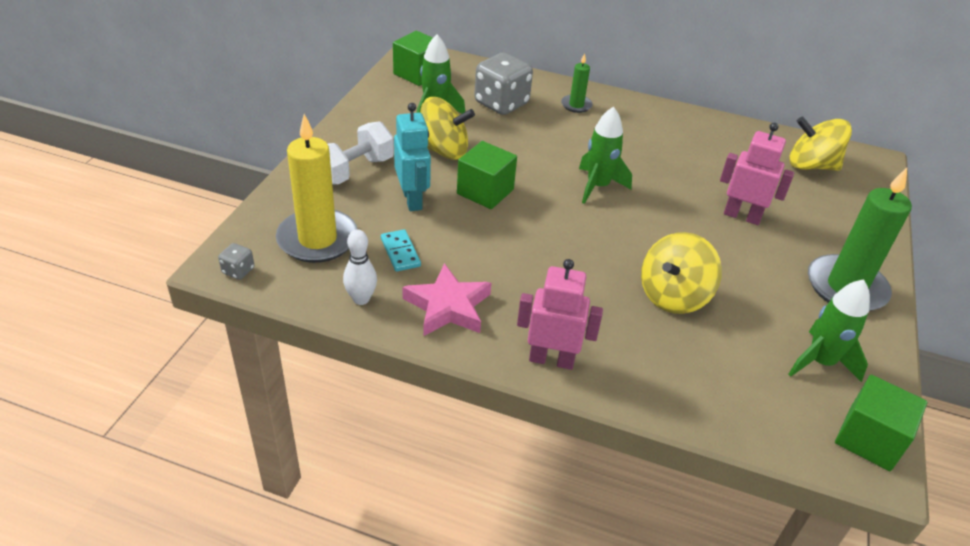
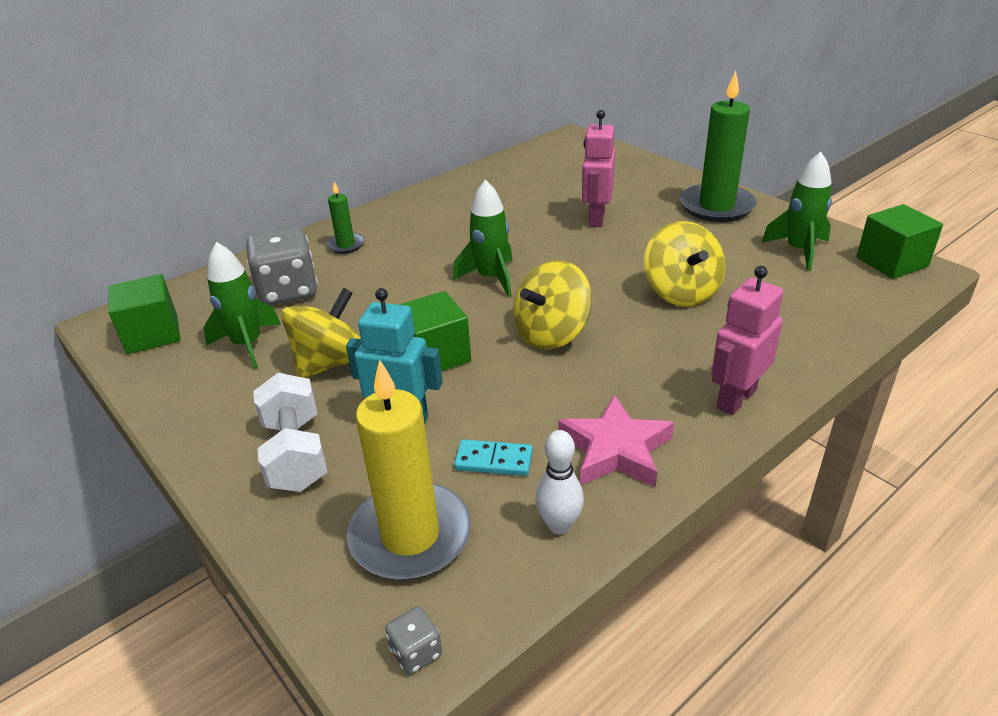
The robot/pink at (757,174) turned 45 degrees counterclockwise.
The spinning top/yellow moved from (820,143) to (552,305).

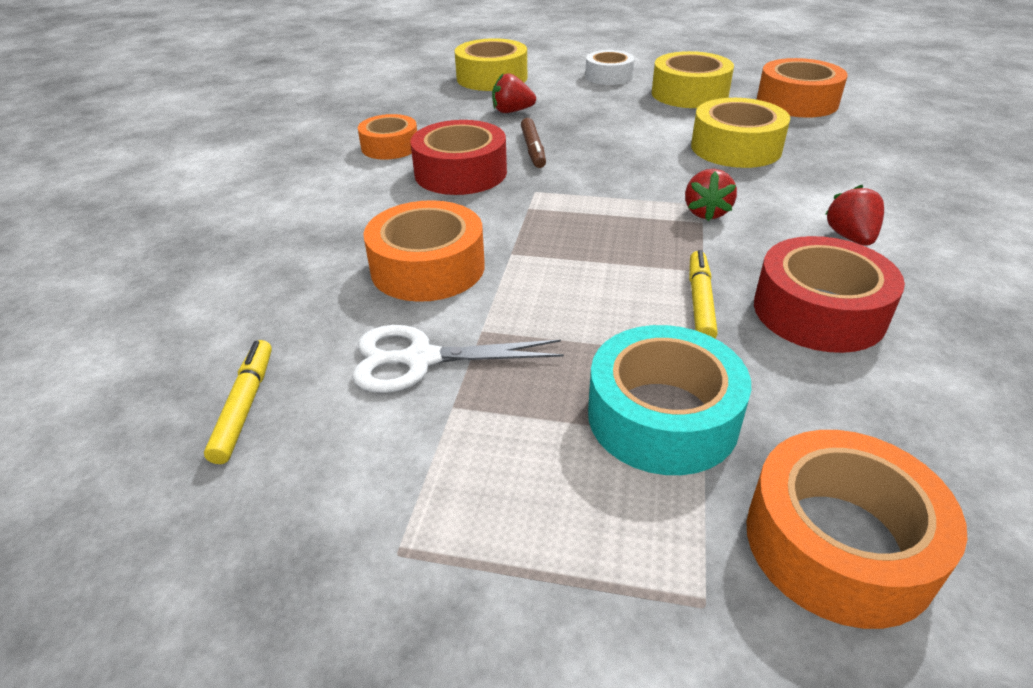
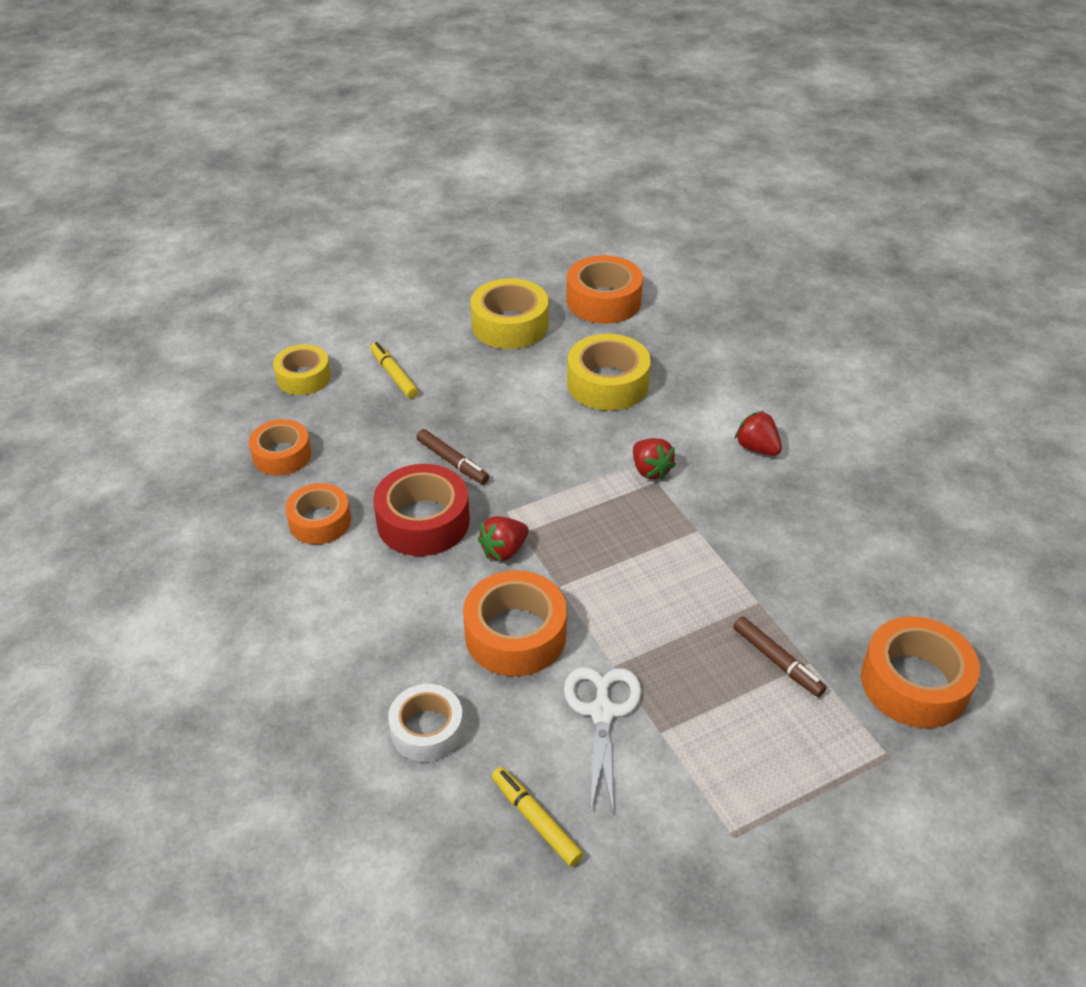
The scissors/white at (458,359) turned 135 degrees clockwise.
The tape/yellow at (491,64) changed to 0.67 times the size.
The strawberry/red moved from (514,93) to (503,538).
The tape/white moved from (609,67) to (426,723).
The tape/turquoise at (669,400) was replaced by the marker/brown at (780,656).
The marker/yellow moved from (703,294) to (394,370).
The tape/red at (829,294) disappeared.
The tape/orange at (280,447) appeared.

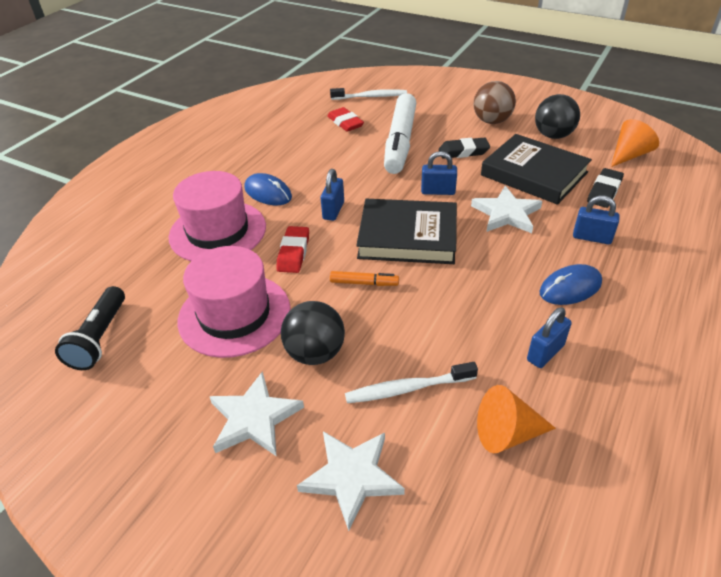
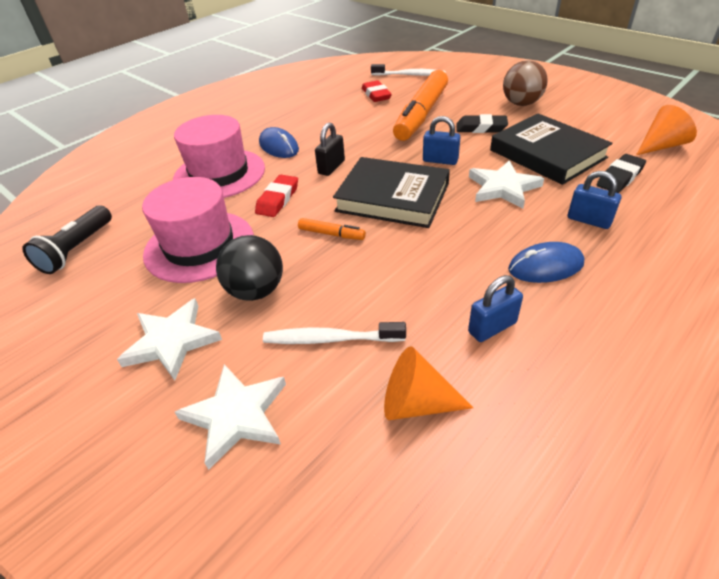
The padlock/blue at (332,195) became the padlock/black at (330,149).
The marker/white at (400,133) became the marker/orange at (420,105).
The ball/black at (557,116) disappeared.

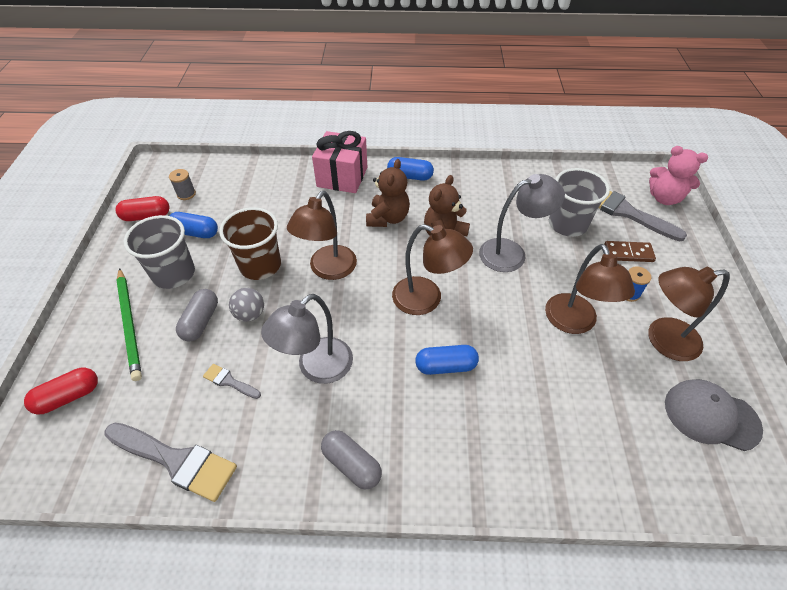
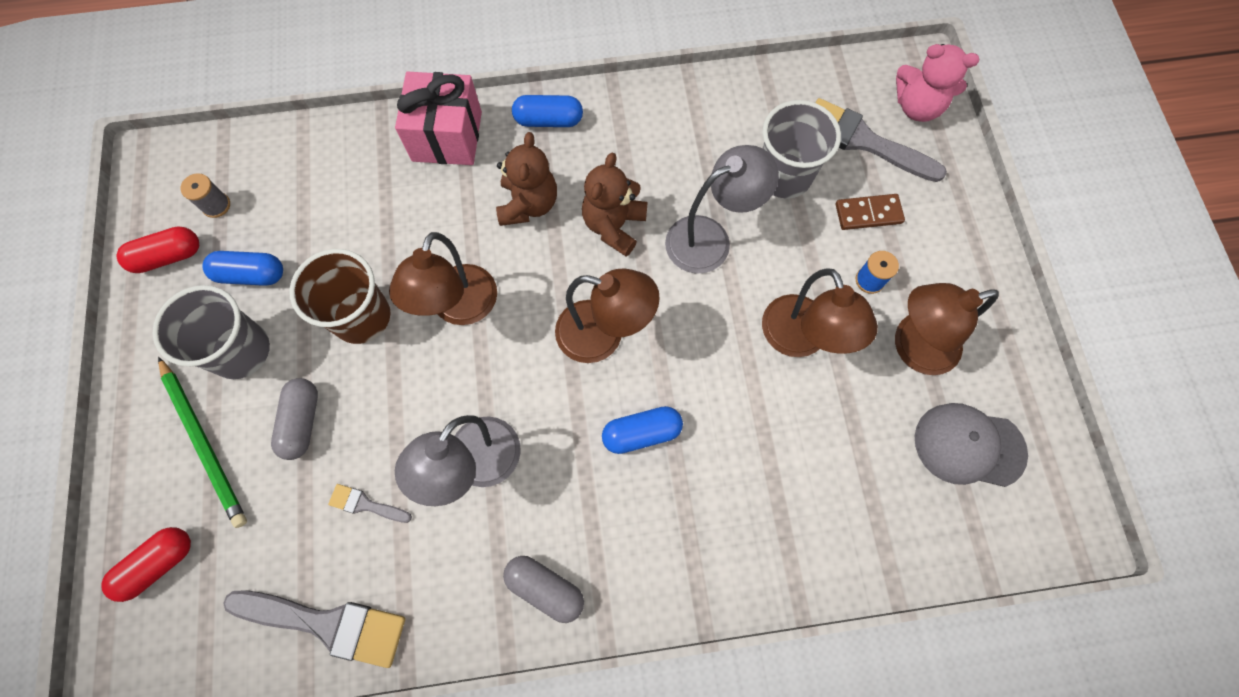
The ball/grey at (246,305) disappeared.

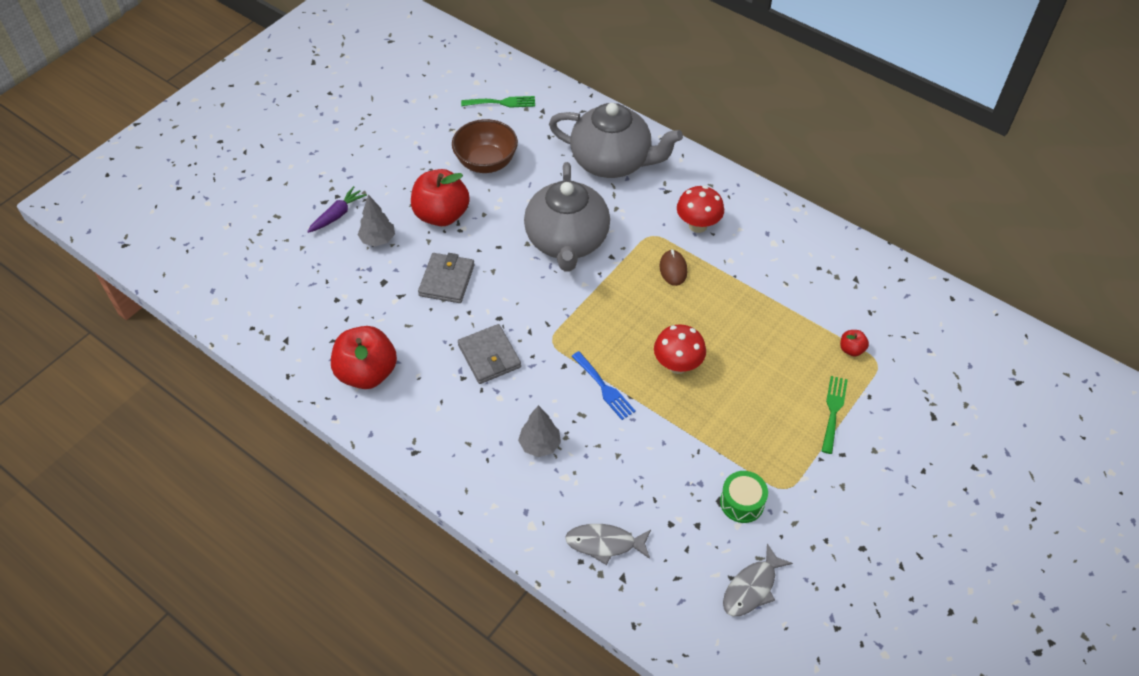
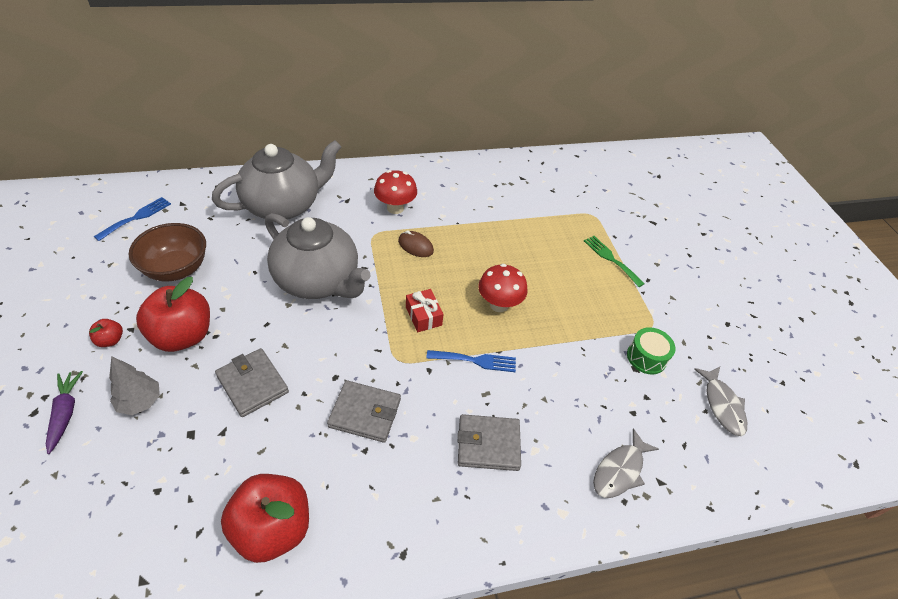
The fork/green at (498,102) became the fork/blue at (132,219).
The tree/grey at (539,431) was replaced by the wallet/grey at (489,442).
The apple/red moved from (854,343) to (106,333).
The gift/red at (425,310) appeared.

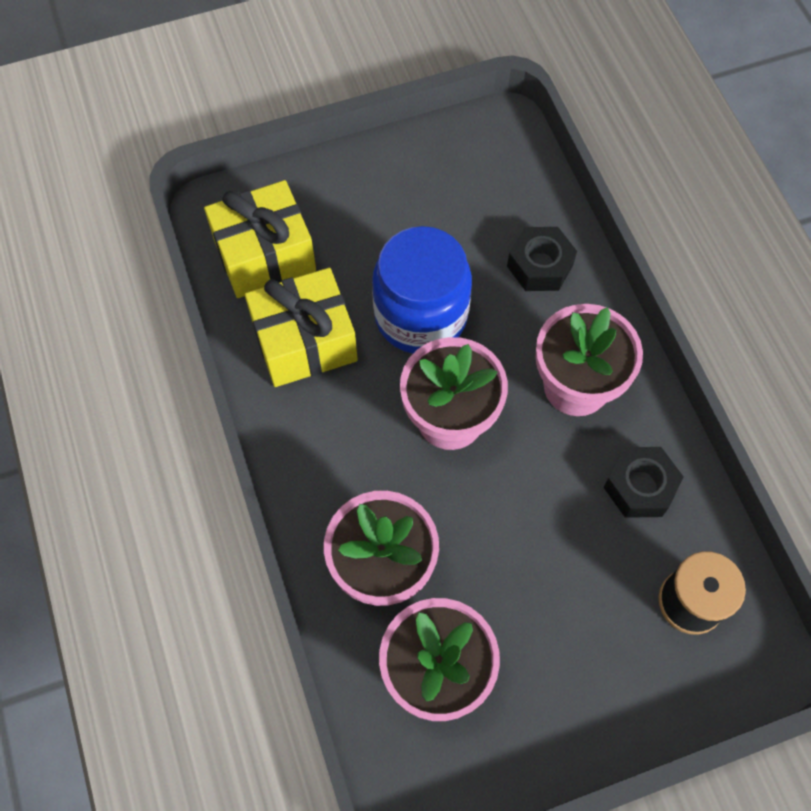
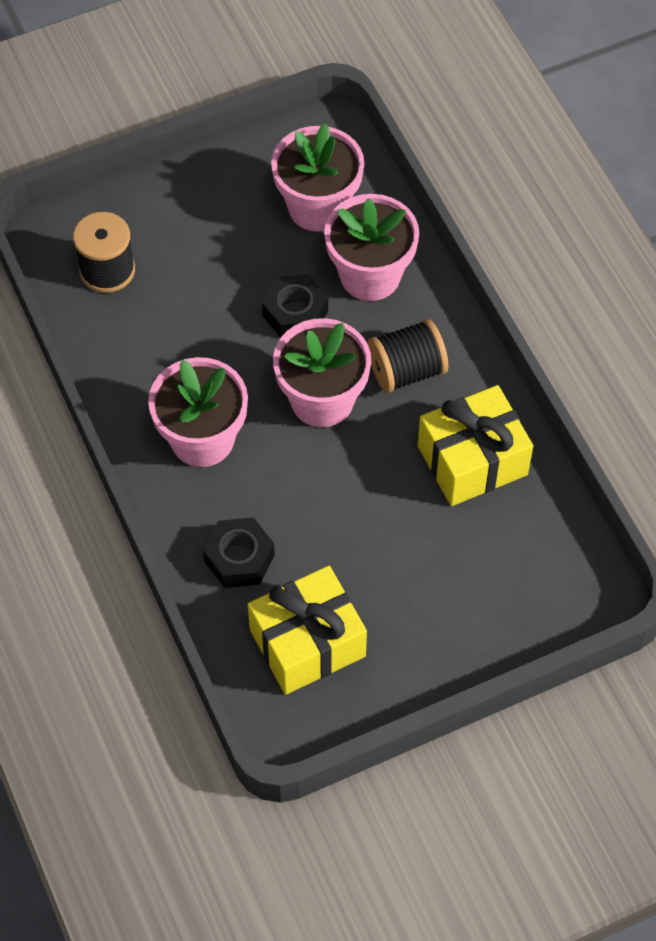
The gift/yellow moved from (260,239) to (307,630).
The jar/blue at (422,289) disappeared.
The nut/black moved from (643,482) to (295,306).
The spool/black at (408,356) appeared.

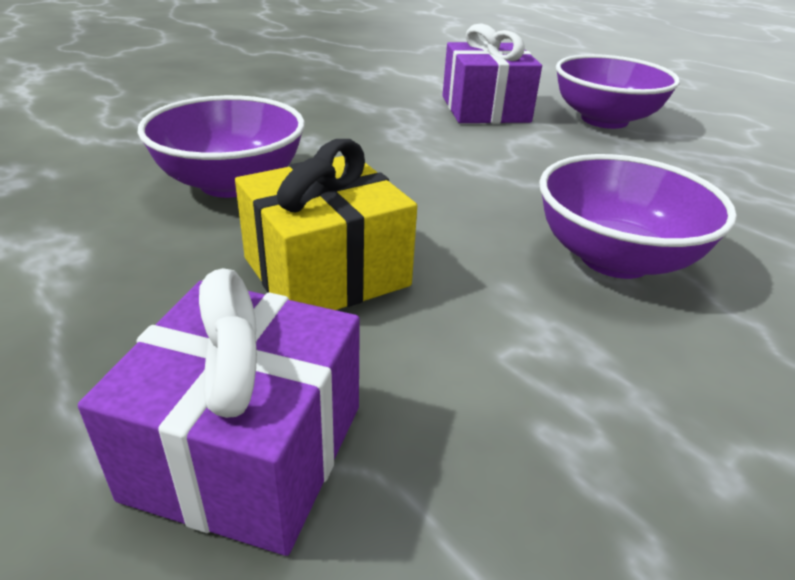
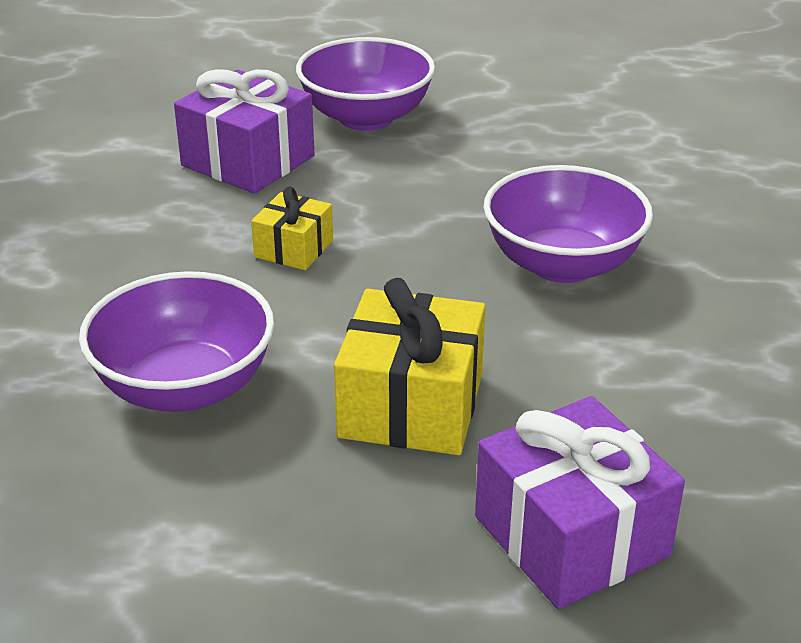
The gift/yellow at (292,228) appeared.

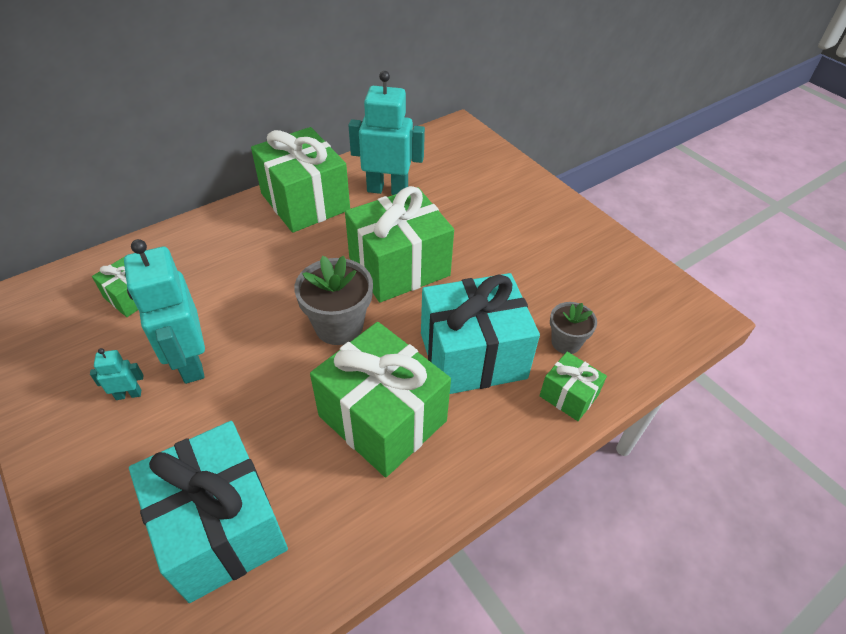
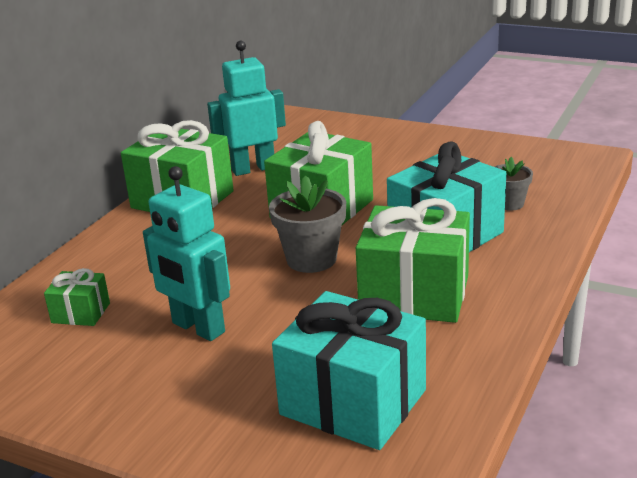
The robot/turquoise at (116,374) disappeared.
The gift/green at (573,386) disappeared.

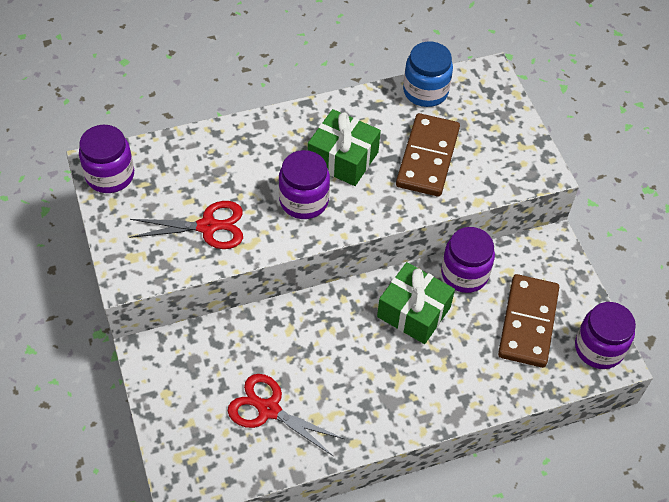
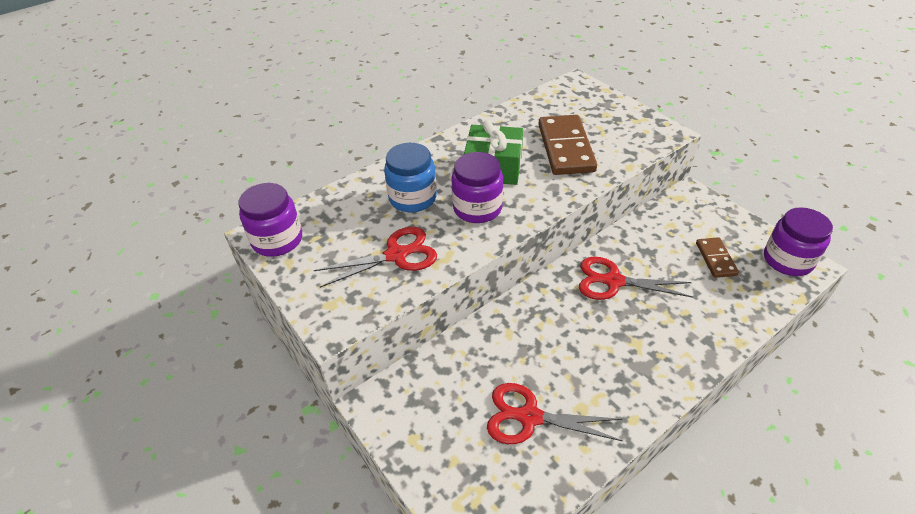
The gift/green at (416,303) was replaced by the scissors/red at (636,278).
The jar/blue moved from (428,74) to (410,177).
The jar/purple at (468,260) disappeared.
The domino/brown at (528,321) changed to 0.54 times the size.

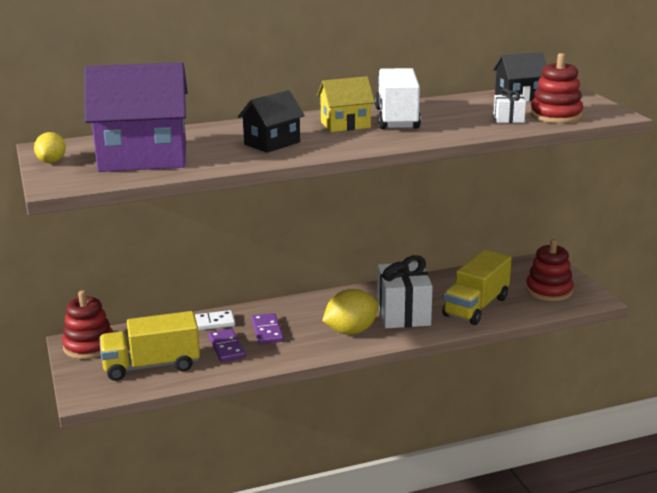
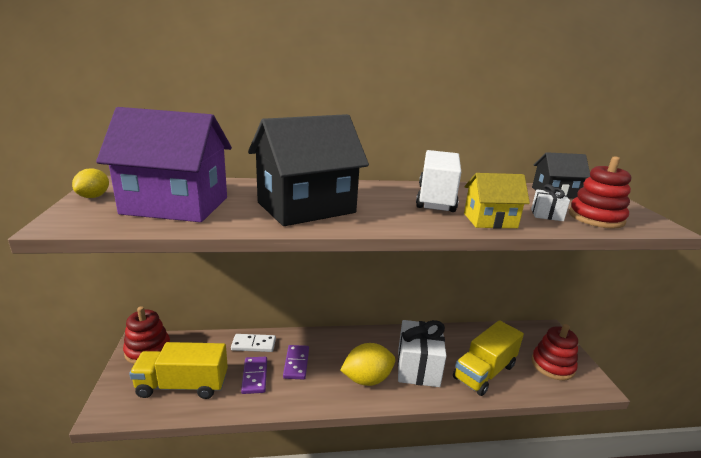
The house/black at (271,121) changed to 1.84 times the size.
The house/yellow moved from (346,104) to (497,201).

